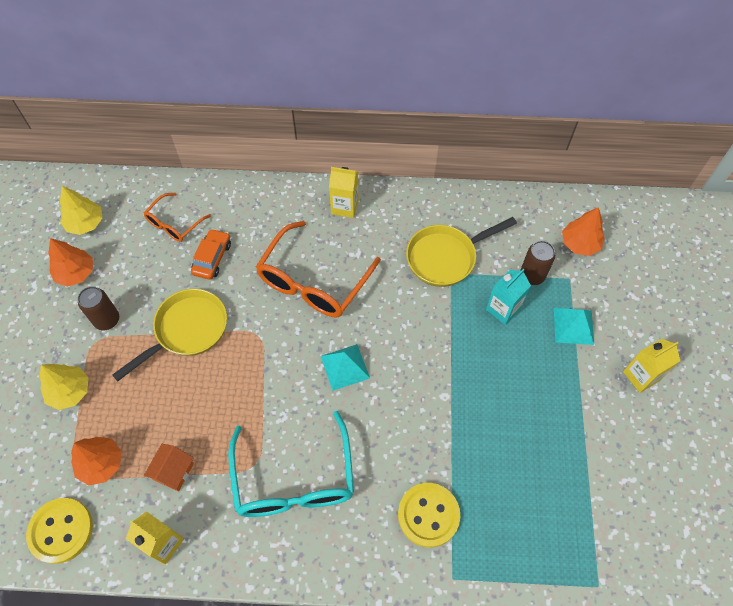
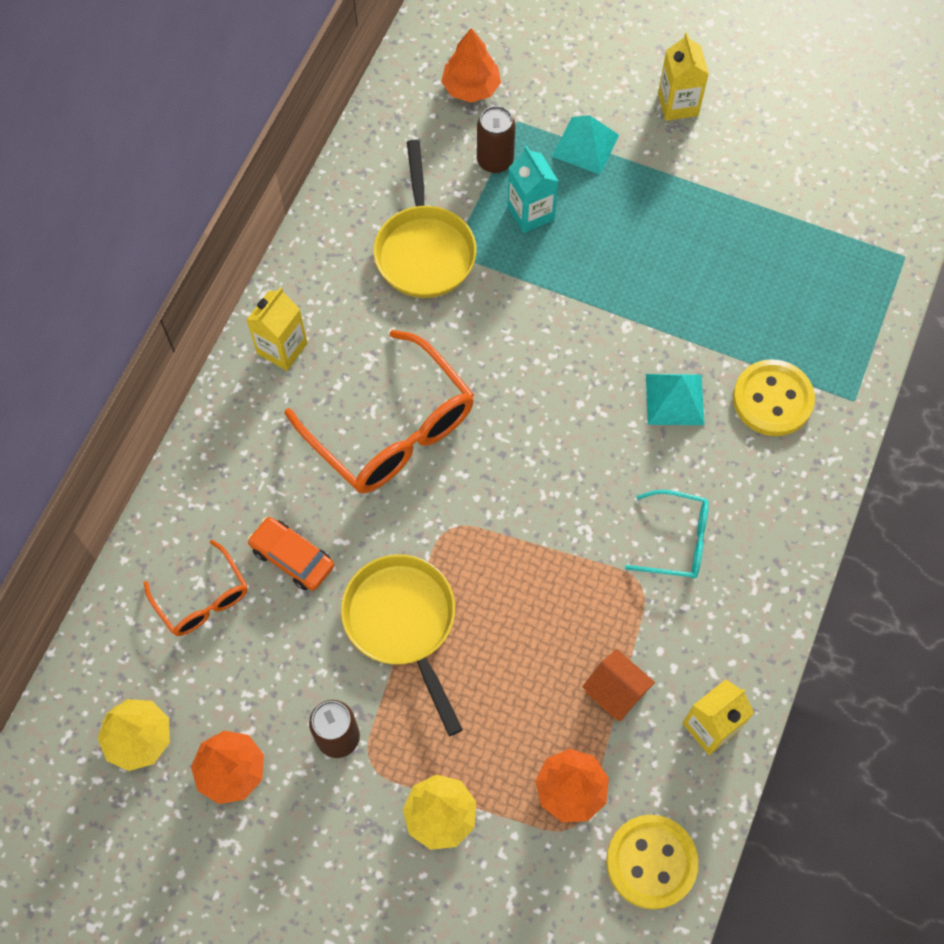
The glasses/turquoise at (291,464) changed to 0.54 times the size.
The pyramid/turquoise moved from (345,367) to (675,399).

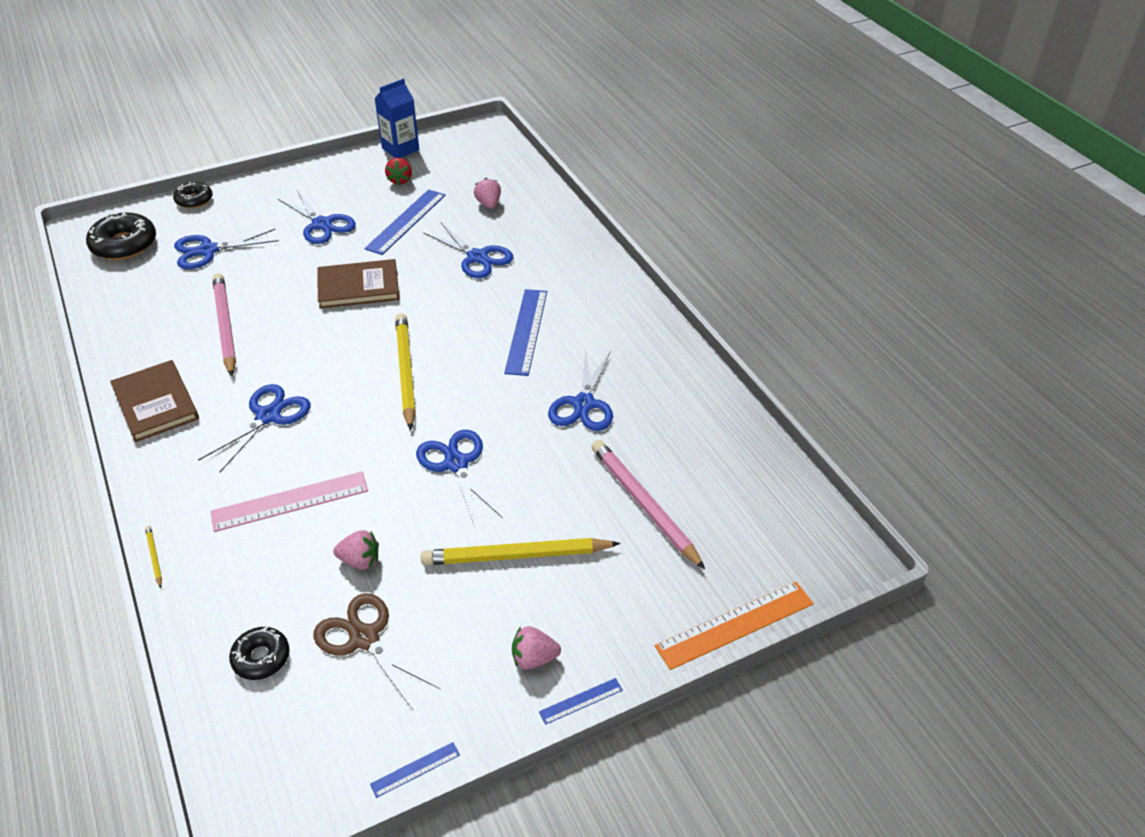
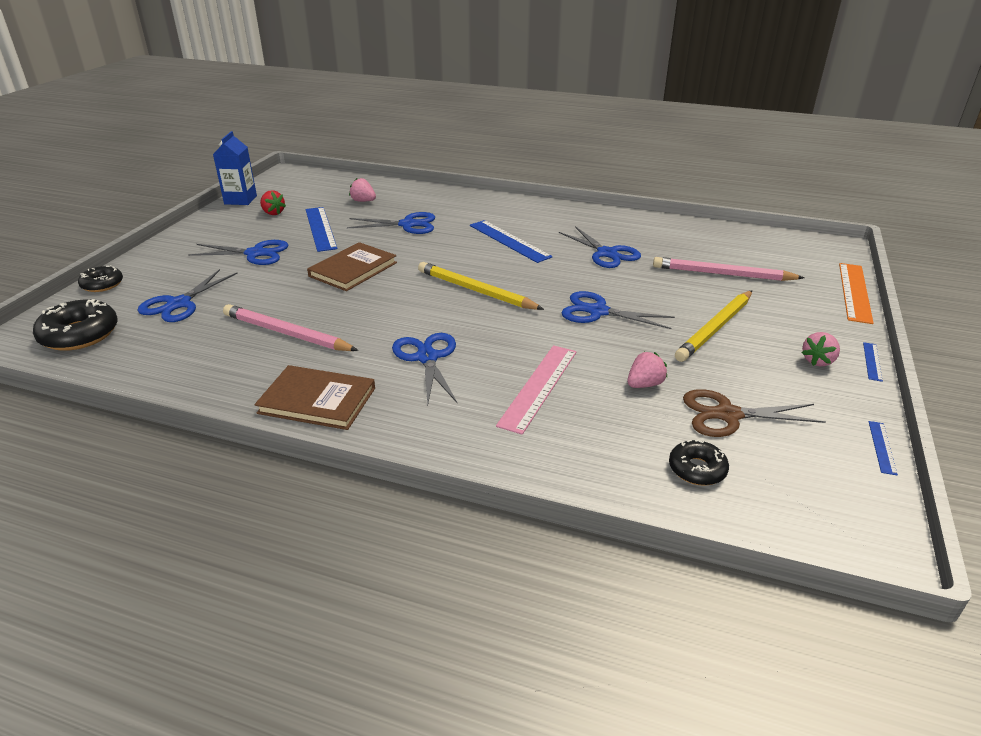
The pencil/yellow at (153,557) disappeared.

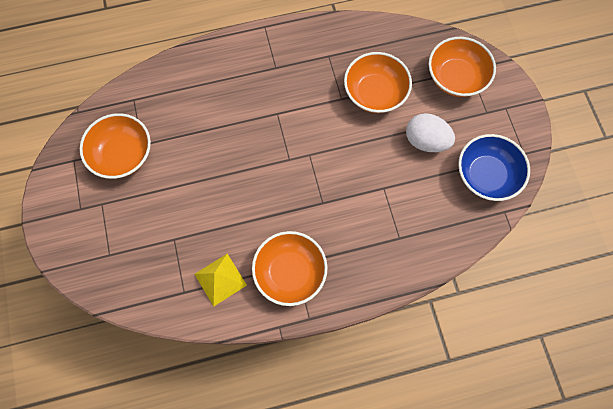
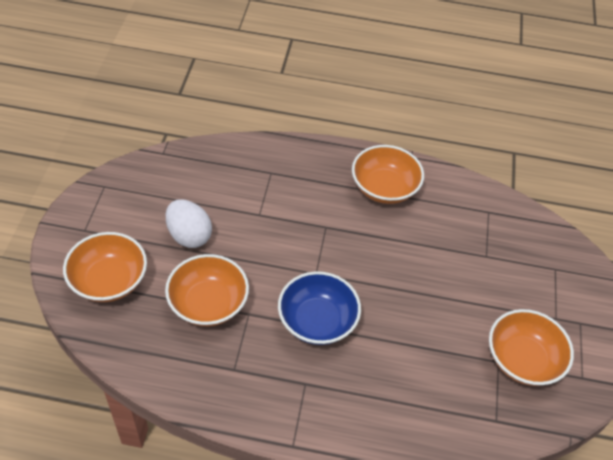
The pyramid/yellow at (220,280) disappeared.
The bowl/blue moved from (494,167) to (319,308).

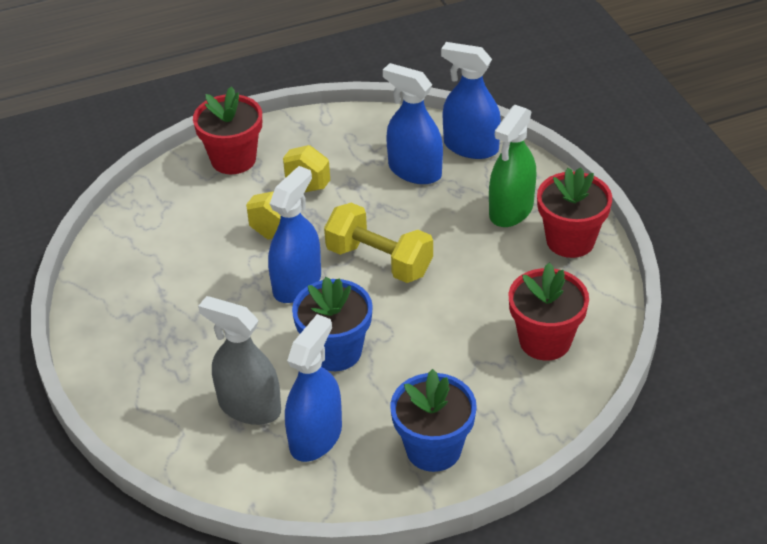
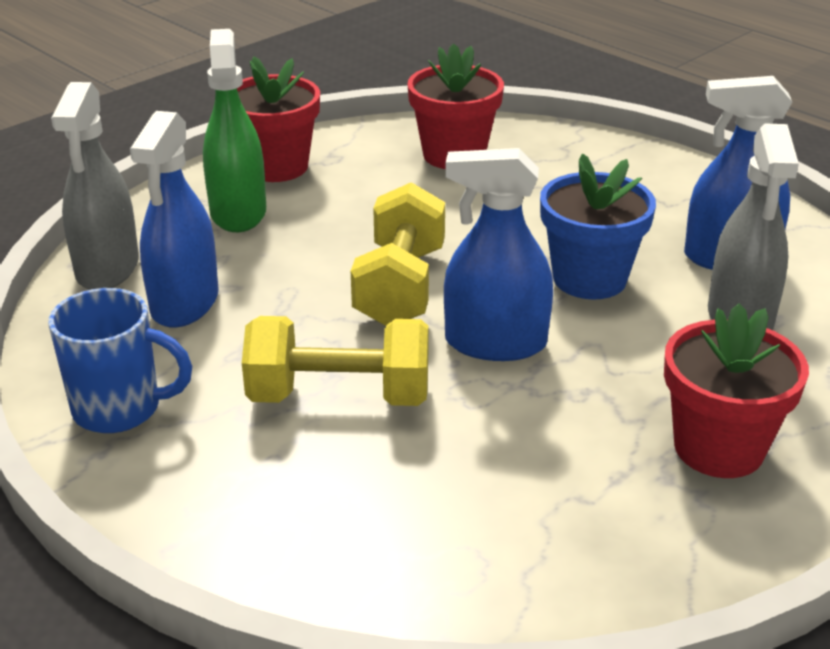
The flower pot/red moved from (227,130) to (736,390).
The flower pot/blue at (433,420) disappeared.
The spray bottle/blue at (471,100) became the spray bottle/grey at (95,186).
The spray bottle/green at (513,166) turned 105 degrees counterclockwise.
The mug/blue at (120,360) appeared.

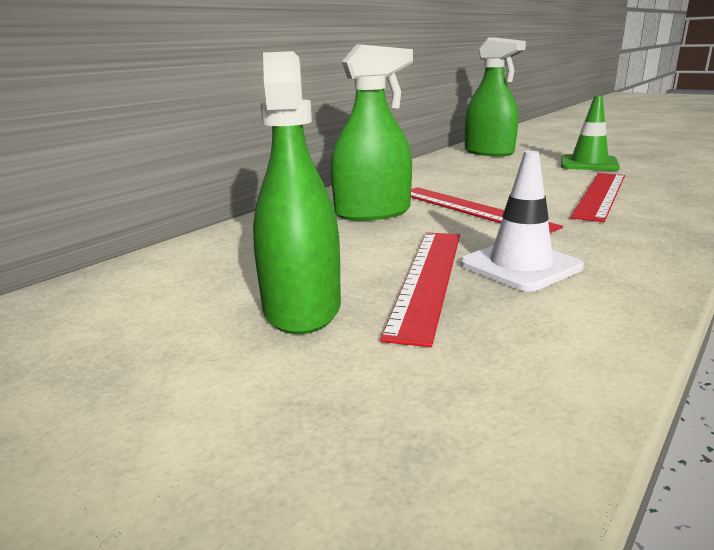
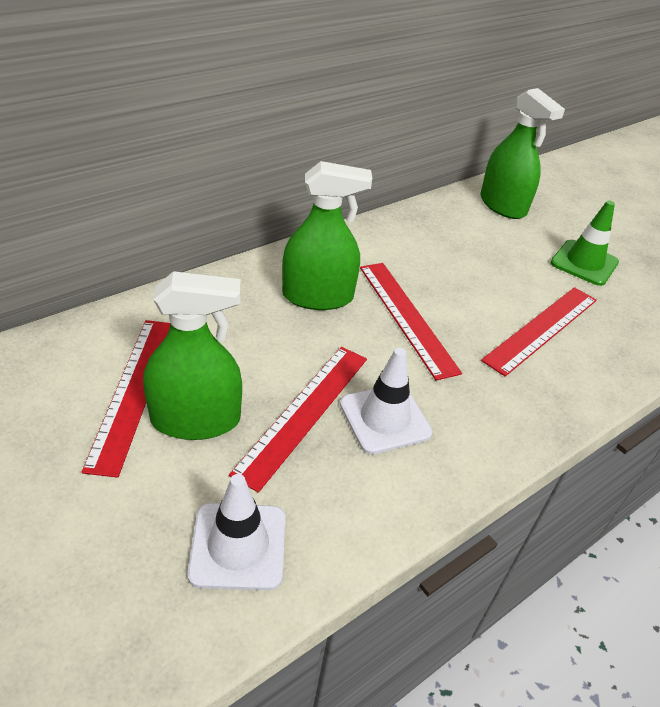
The spray bottle/green at (297,192) turned 75 degrees clockwise.
The ruler/red at (126,399) appeared.
The traffic cone/white at (236,532) appeared.

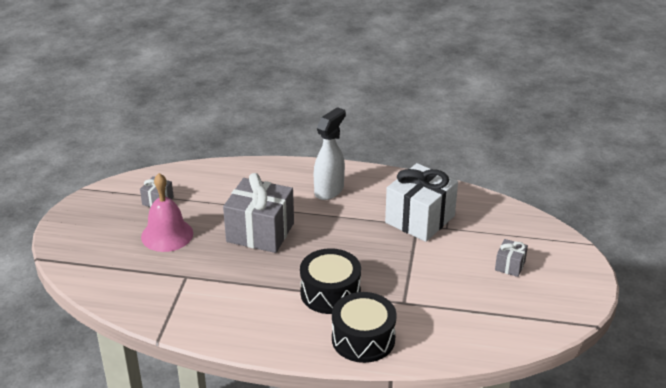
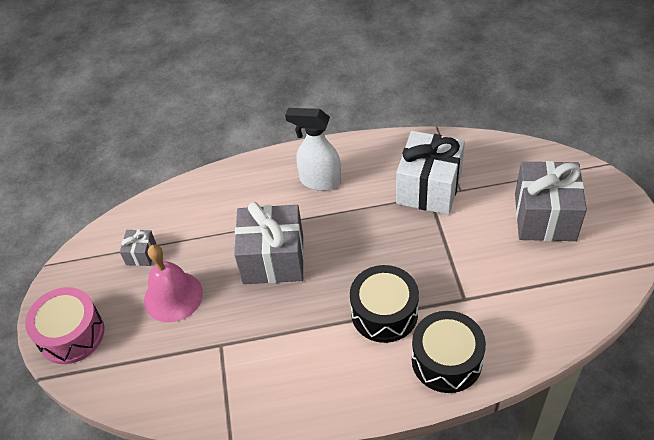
The spray bottle/white at (330,153) turned 90 degrees counterclockwise.
The gift/grey at (511,258) changed to 2.16 times the size.
The drum/pink at (64,325) appeared.

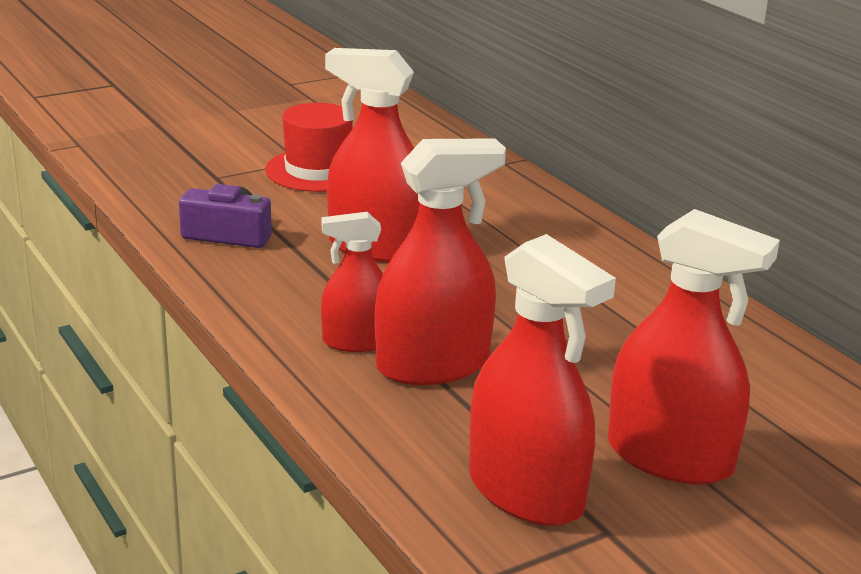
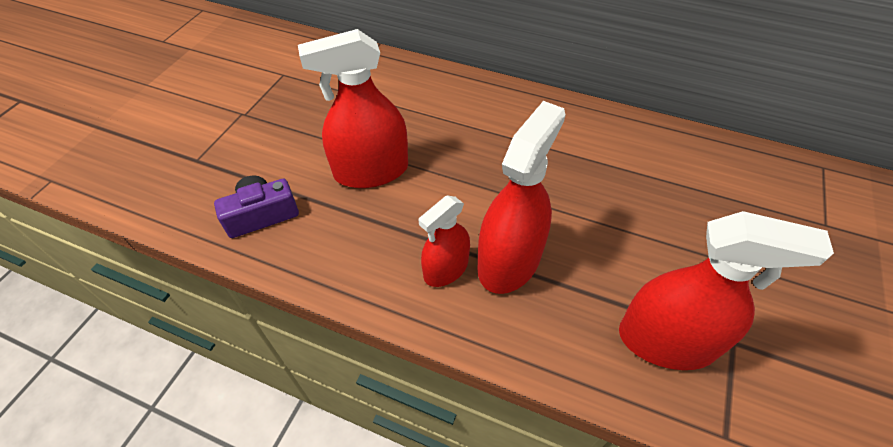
The hat/red at (309,147) disappeared.
The spray bottle/red at (694,346) disappeared.

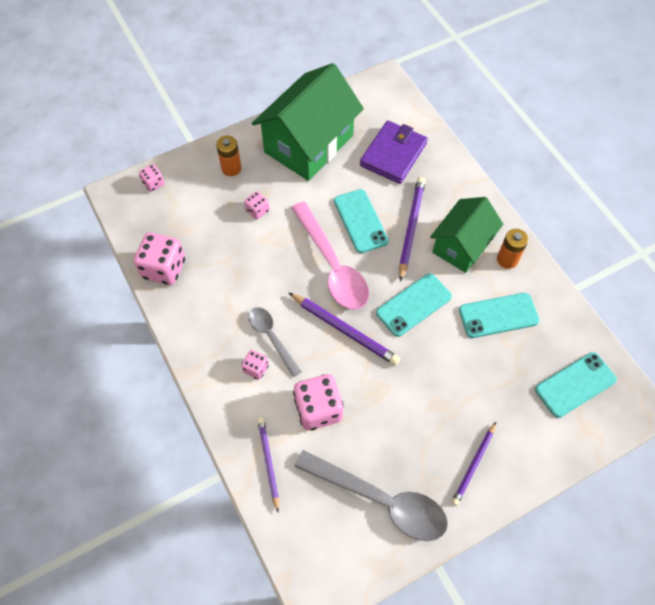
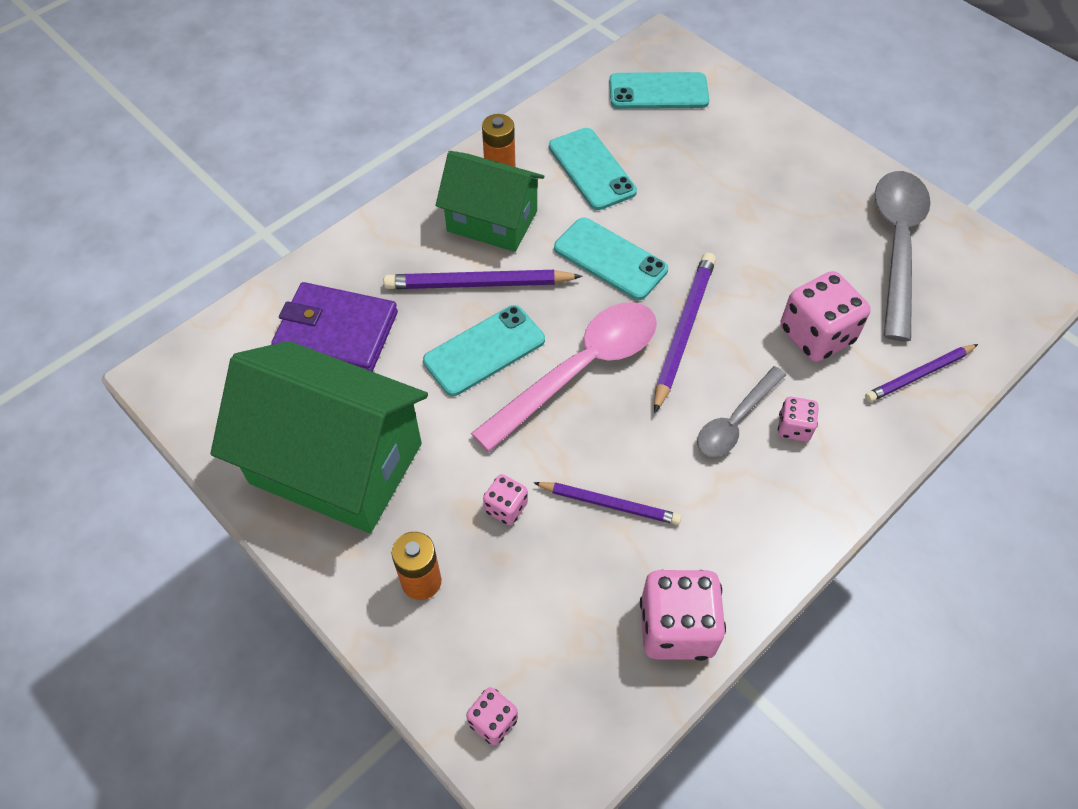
The pencil/purple moved from (473,464) to (607,503).
The phone/turquoise at (576,385) turned 45 degrees counterclockwise.

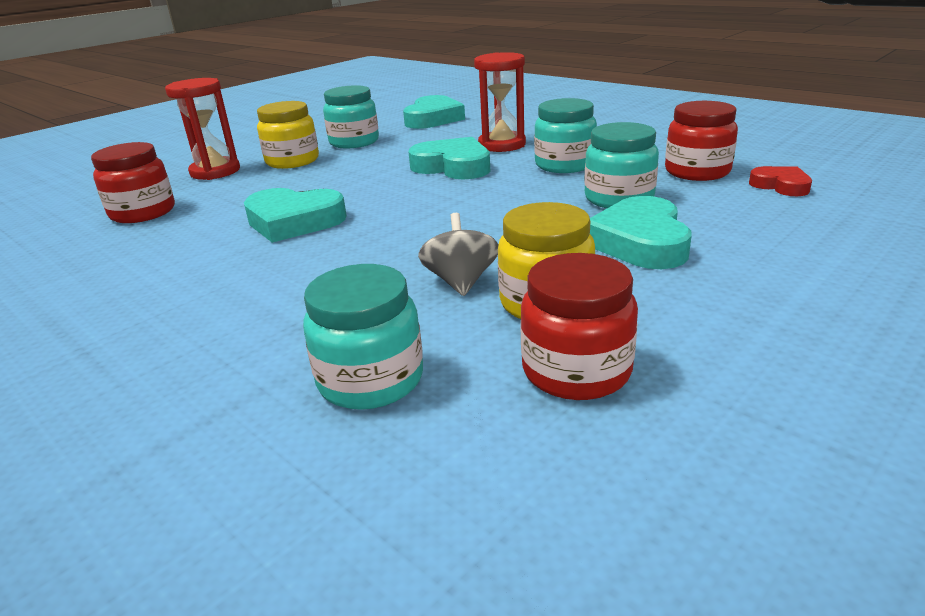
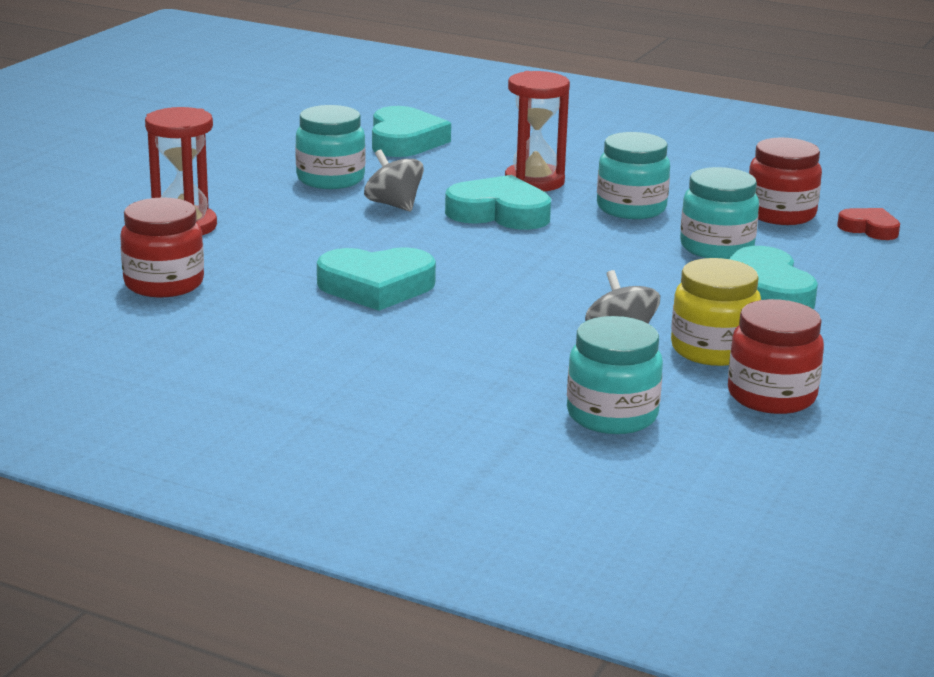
The jar/yellow at (288,135) disappeared.
The spinning top/grey at (394,180) appeared.

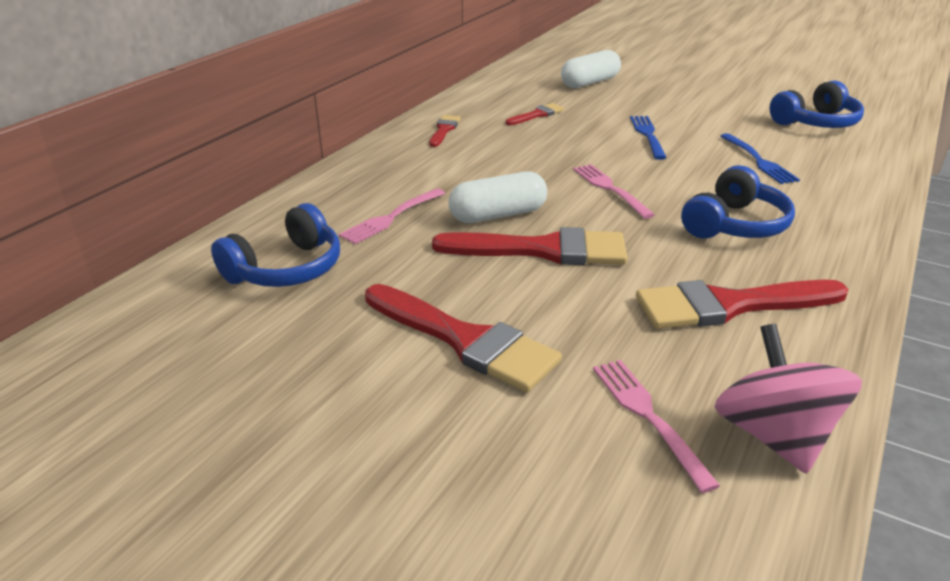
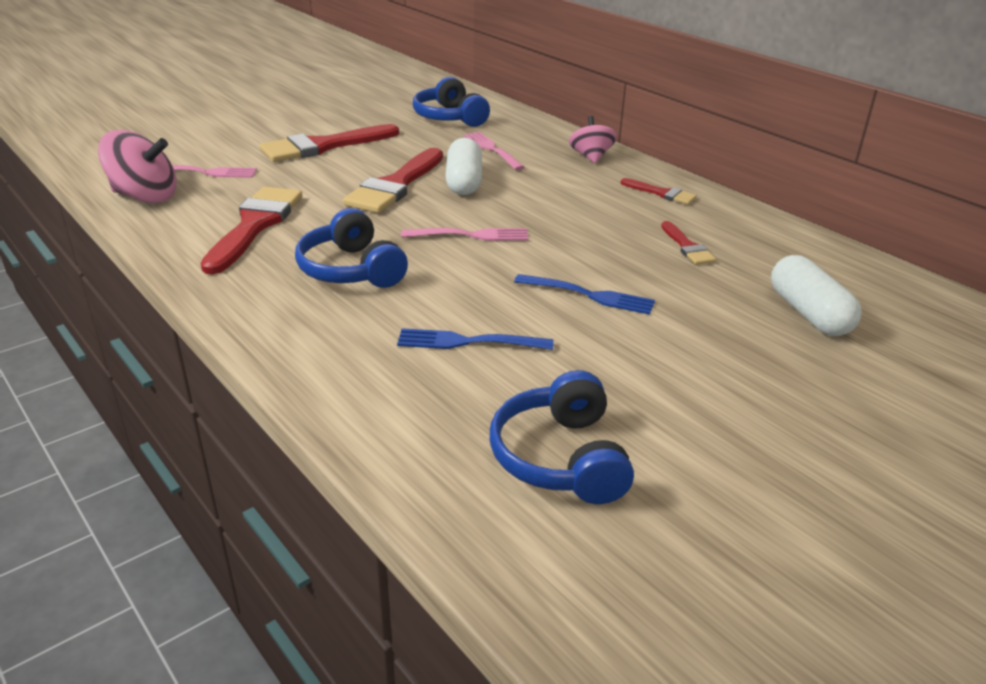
The spinning top/pink at (593,139) appeared.

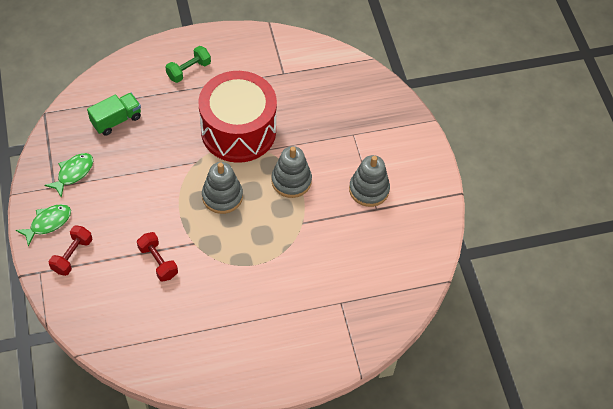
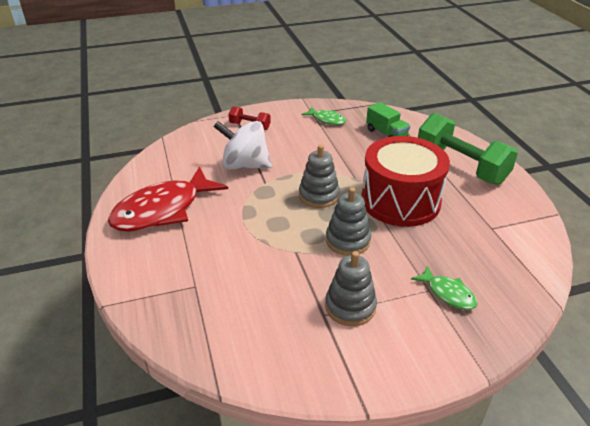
The fish/green moved from (43,225) to (444,287).
The dumbbell/red at (157,257) was replaced by the spinning top/white at (242,145).
The dumbbell/green at (188,64) changed to 2.08 times the size.
The fish/red at (168,199) appeared.

